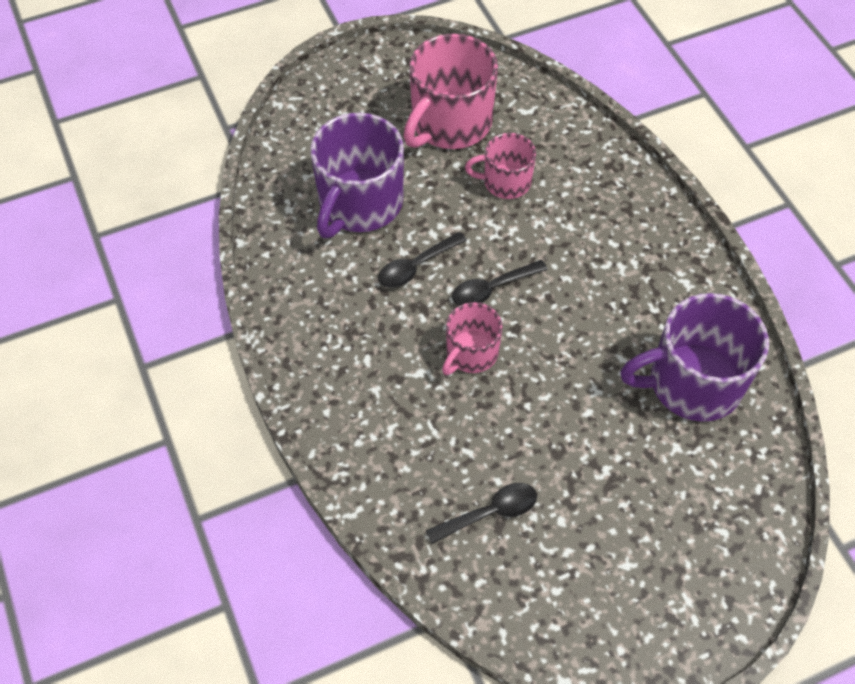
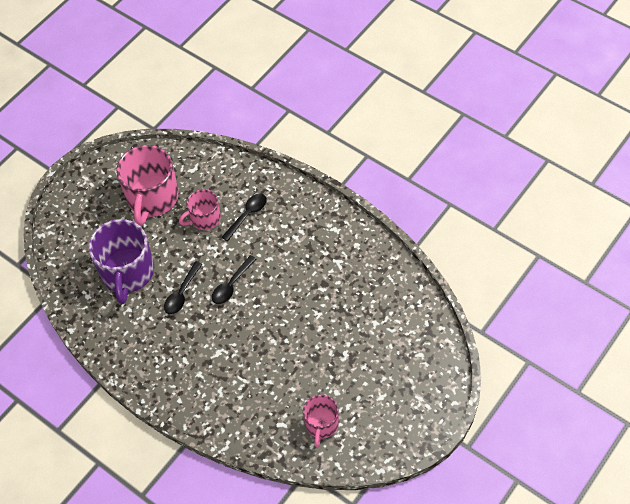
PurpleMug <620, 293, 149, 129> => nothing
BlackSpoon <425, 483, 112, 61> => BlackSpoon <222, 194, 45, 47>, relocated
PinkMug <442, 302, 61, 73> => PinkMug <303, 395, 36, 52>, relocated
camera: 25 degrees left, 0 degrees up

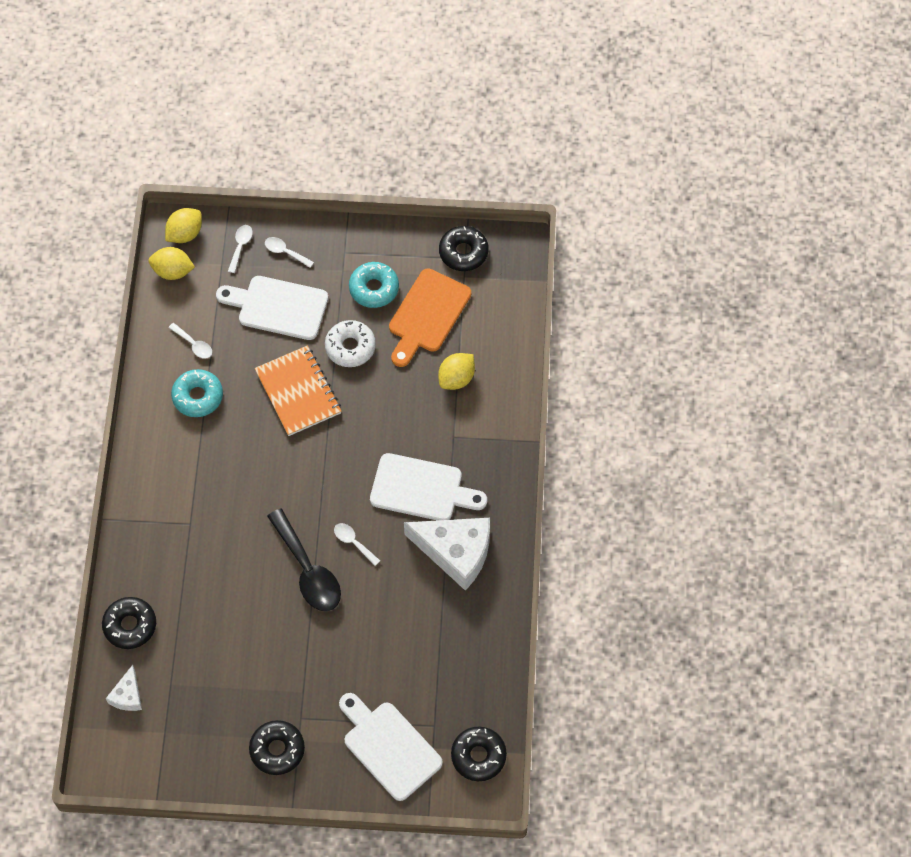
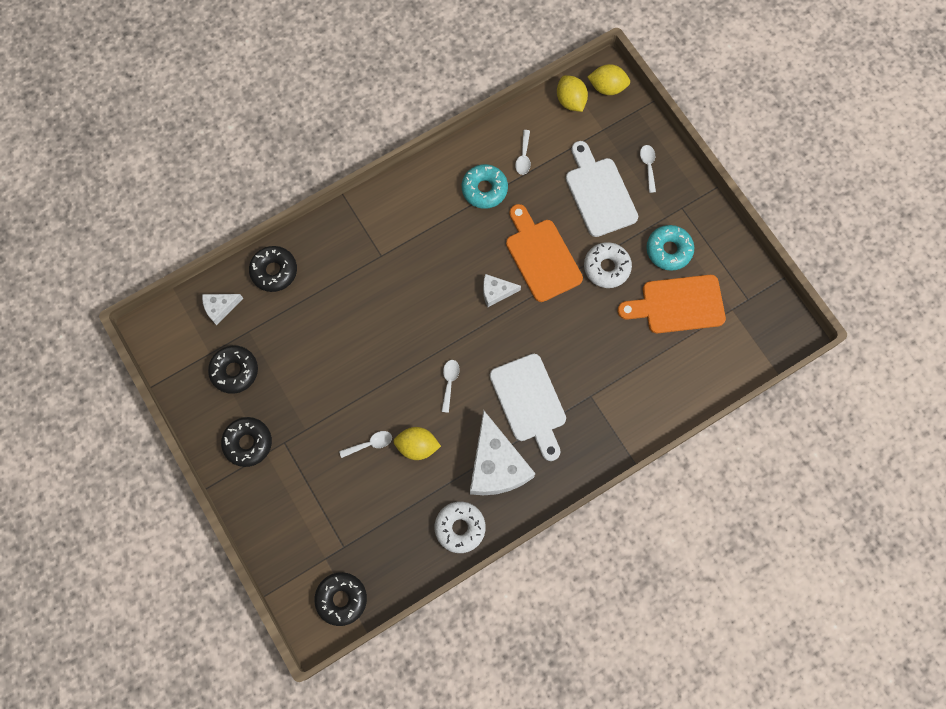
BlackSpoon <267, 509, 74, 102> => nothing
WhiteCuttingBoard <339, 693, 104, 108> => nothing
nothing => WhiteDonut <435, 501, 51, 52>
nothing => WhiteCheese <483, 274, 38, 33>
WhiteSpoon <228, 225, 25, 48> => WhiteSpoon <339, 431, 53, 27>, relocated
YellowLemon <438, 353, 37, 37> => YellowLemon <393, 427, 48, 33>, relocated
BlackDonut <439, 226, 50, 45> => BlackDonut <208, 345, 50, 49>, relocated
OrangeNotebook <255, 345, 86, 91> => OrangeCuttingBoard <506, 204, 77, 98>
camera: 55 degrees right, 10 degrees up

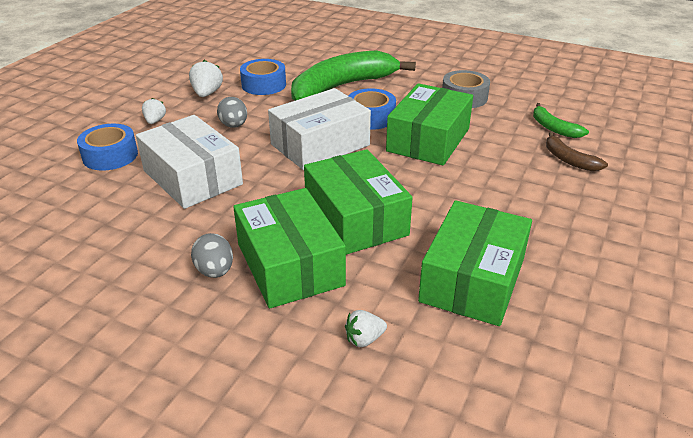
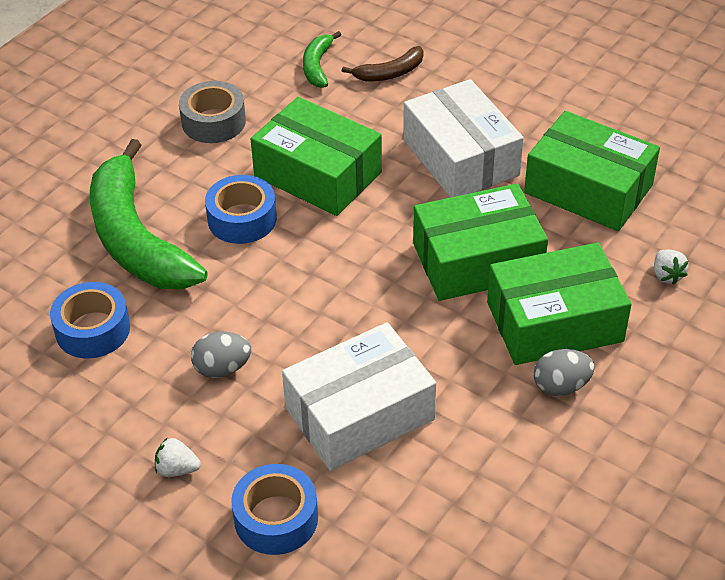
WhiteStrawberry <189, 60, 34, 37> => nothing
WhiteBox <268, 88, 103, 82> => WhiteBox <403, 79, 121, 119>, relocated
GreenBanana <533, 103, 56, 35> => GreenBanana <303, 31, 38, 57>, 120 degrees clockwise
camera: 80 degrees left, 10 degrees up

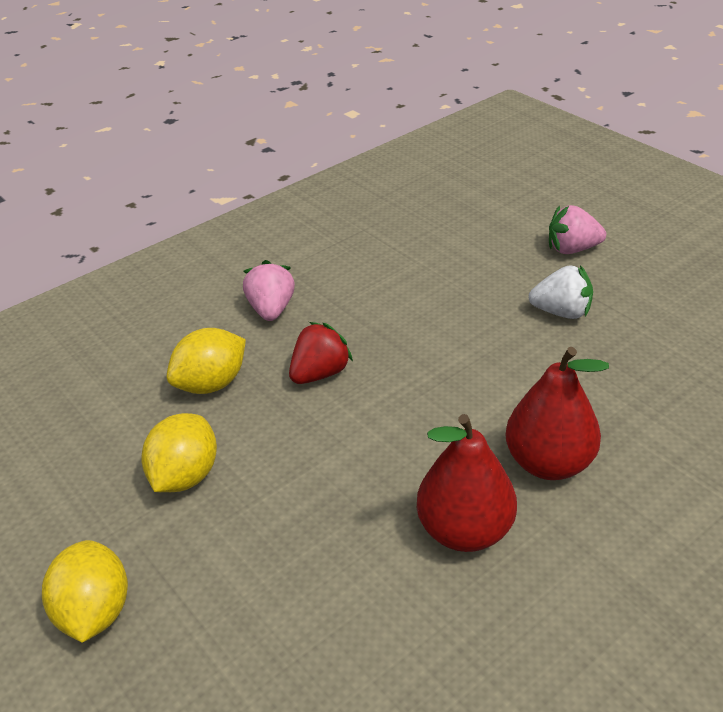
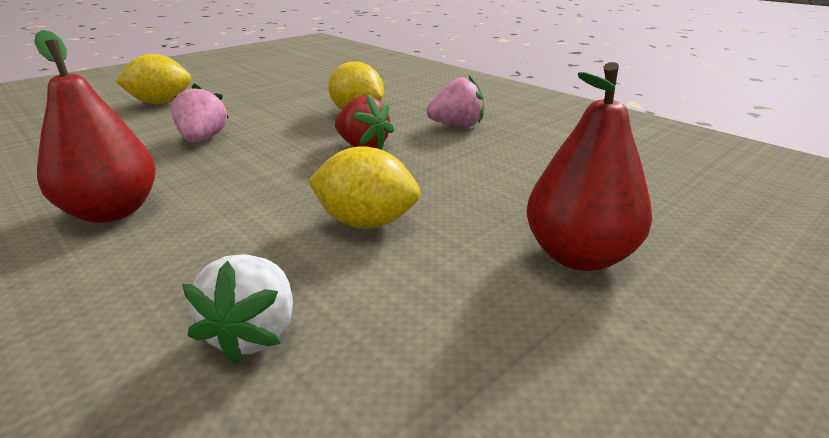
YellowLemon <141, 413, 76, 79> => YellowLemon <308, 146, 112, 83>, relocated
RedPear <505, 347, 104, 133> => RedPear <526, 62, 126, 209>, relocated
WhiteStrawberry <528, 265, 65, 54> => WhiteStrawberry <182, 254, 111, 111>, relocated
PinkStrawberry <549, 205, 57, 49> => PinkStrawberry <171, 84, 58, 58>, relocated
camera: 85 degrees right, 10 degrees down

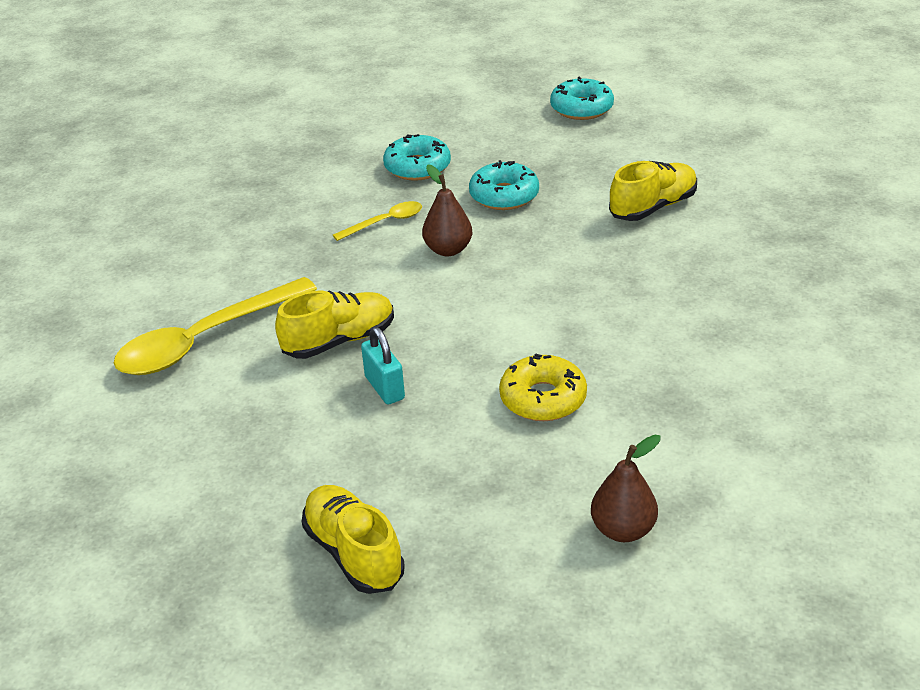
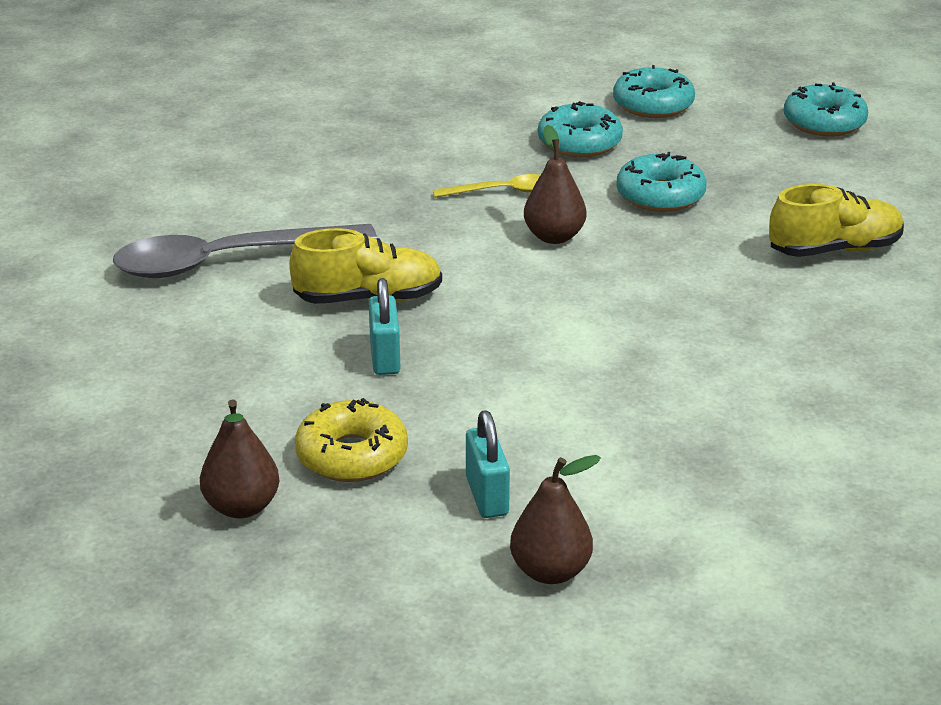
nothing => TurquoisePadlock <466, 410, 44, 108>
nothing => TurquoiseDonut <613, 65, 82, 53>
YellowDonut <499, 353, 88, 68> => YellowDonut <295, 398, 113, 84>, relocated
YellowShoe <302, 485, 103, 109> => BrownPear <200, 399, 79, 119>
YellowSpoon <114, 277, 203, 98> => GreySpoon <113, 224, 264, 54>
camera: 20 degrees right, 5 degrees down

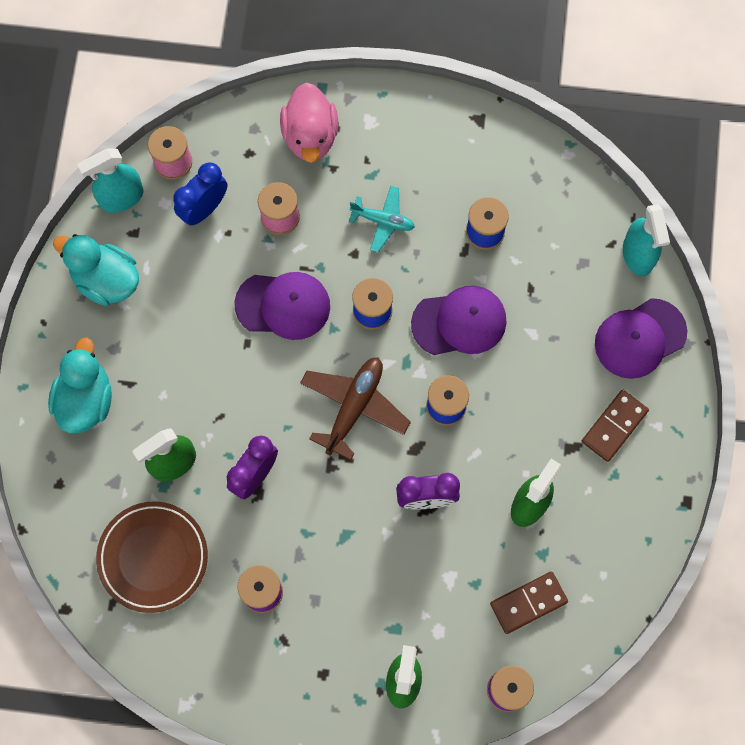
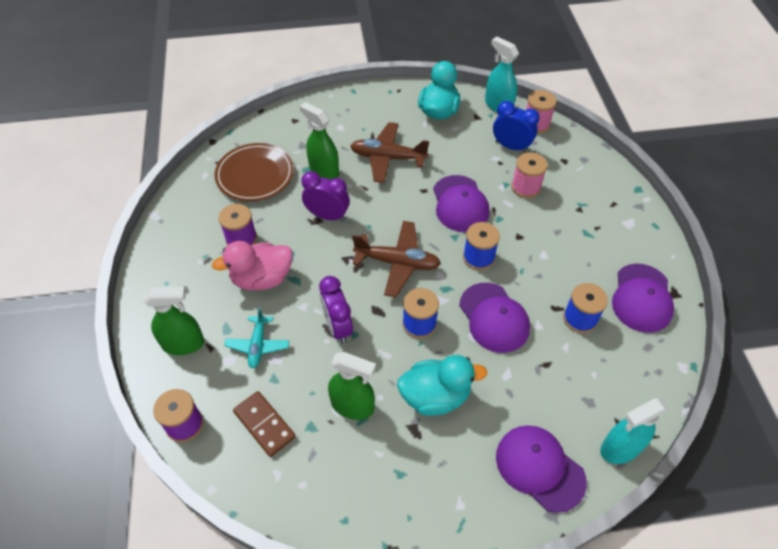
BrownDomino <582, 390, 67, 72> => nothing
nothing => BrownPlane <350, 122, 79, 61>
nothing => PurpleCap <612, 264, 62, 69>
TurquoiseDuck <48, 337, 64, 96> => TurquoiseDuck <397, 355, 90, 61>, relocated
PinkDuck <280, 82, 58, 81> => PinkDuck <212, 241, 81, 49>, relocated
TurquoisePlane <349, 186, 66, 66> => TurquoisePlane <224, 307, 65, 61>, relocated
camera: 75 degrees right, 20 degrees down

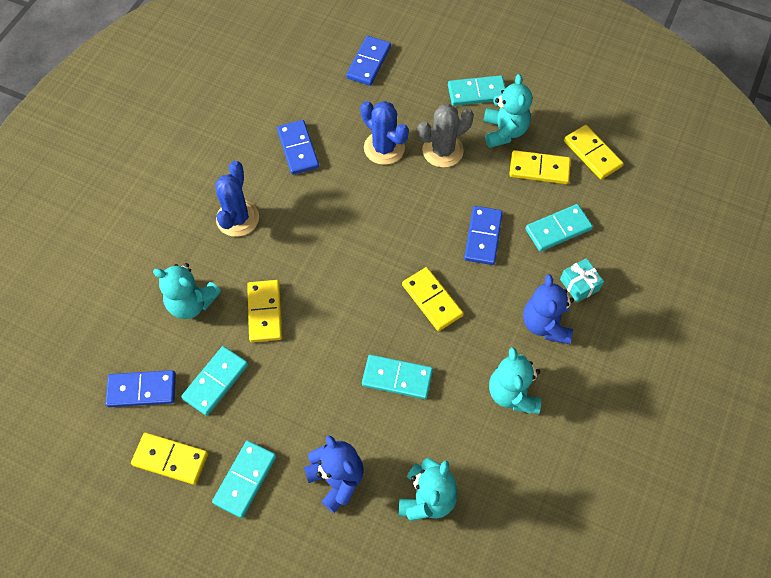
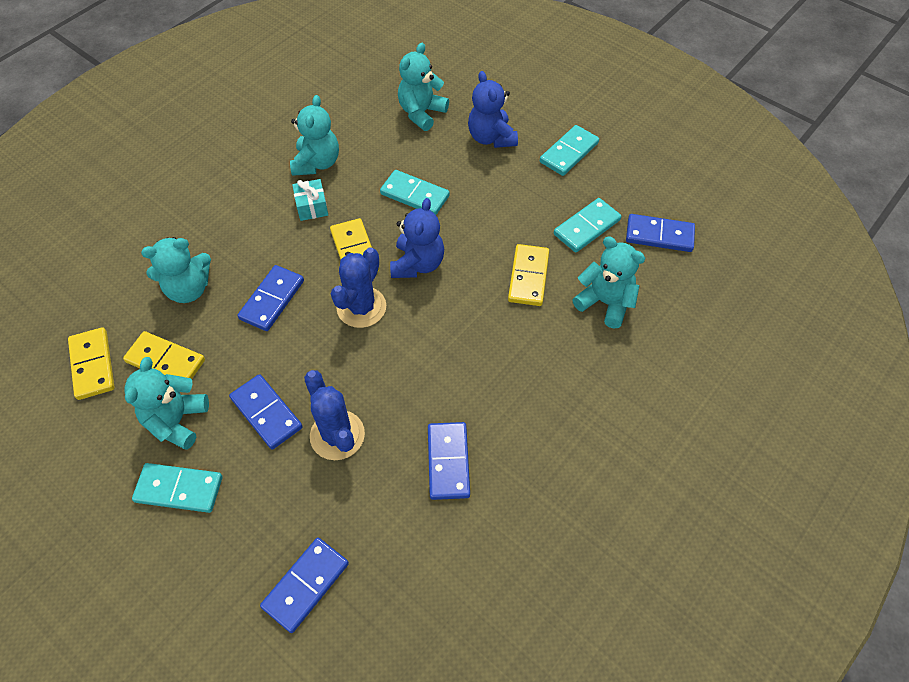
YellowDomino <131, 433, 77, 52> => nothing
BlueCactus <215, 161, 44, 76> => BlueCactus <331, 247, 55, 81>, relocated
BlueTeddyBear <523, 274, 51, 70> => BlueTeddyBear <390, 198, 54, 80>, relocated
TurquoiseGift <560, 258, 44, 45> => TurquoiseGift <292, 179, 36, 42>, relocated
GreyCactus <417, 104, 57, 64> => BlueDomino <229, 374, 74, 76>
TurquoiseDomino <525, 204, 68, 48> => TurquoiseTeddyBear <141, 237, 70, 66>
camera: 165 degrees left, 5 degrees down

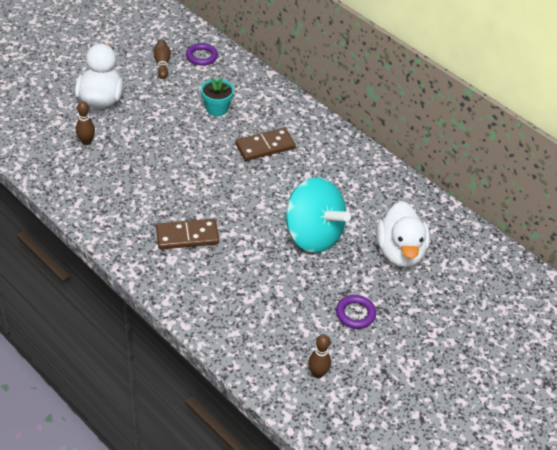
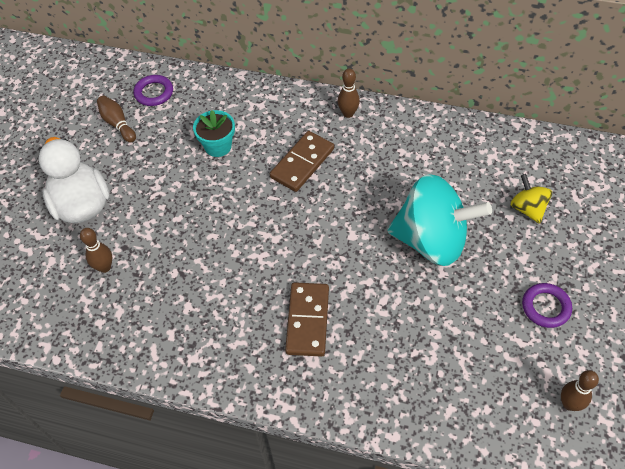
nothing => BrownBowlingPin <338, 69, 22, 49>
WhiteDuck <377, 201, 53, 66> => YellowSpinningTop <511, 174, 41, 50>
BrownDomino <156, 219, 63, 30> => BrownDomino <285, 282, 44, 75>, 45 degrees counterclockwise
camera: 25 degrees left, 10 degrees up

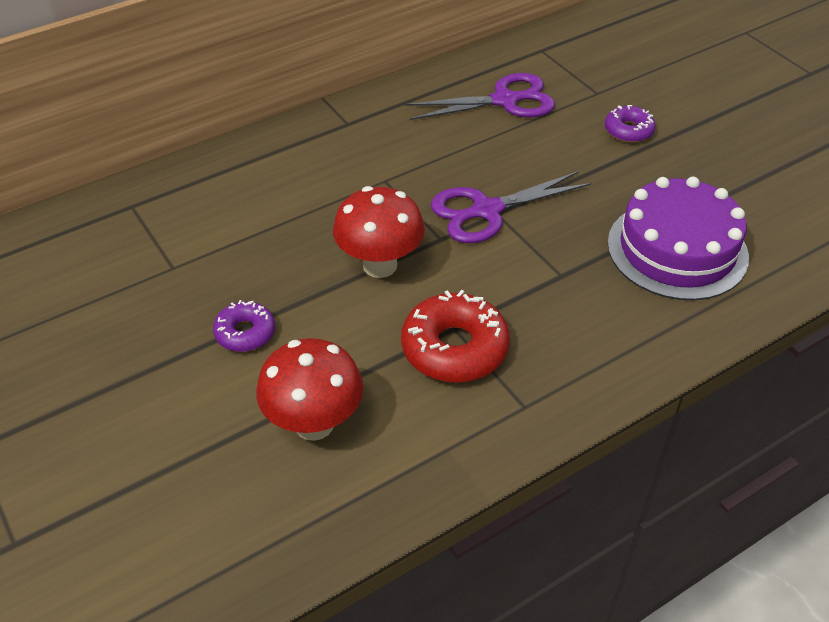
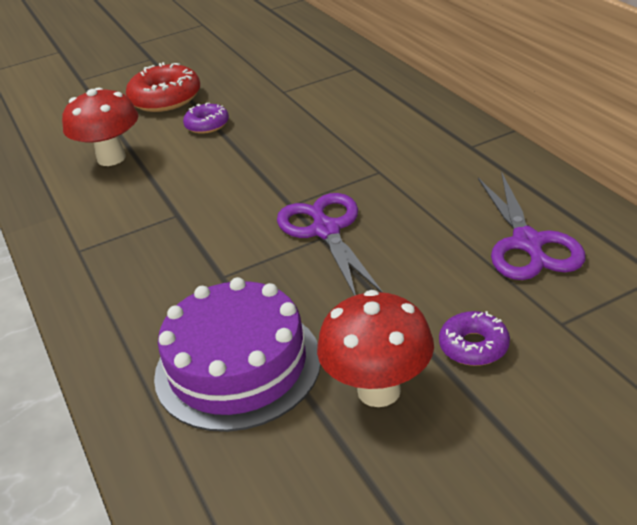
RedMushroom <333, 186, 92, 92> => RedMushroom <317, 290, 117, 117>, relocated
RedDonut <401, 290, 109, 93> => RedDonut <126, 62, 74, 50>, relocated
camera: 100 degrees right, 10 degrees down

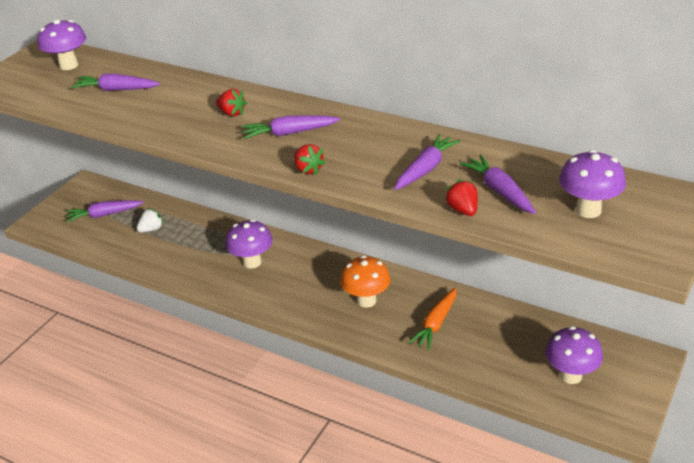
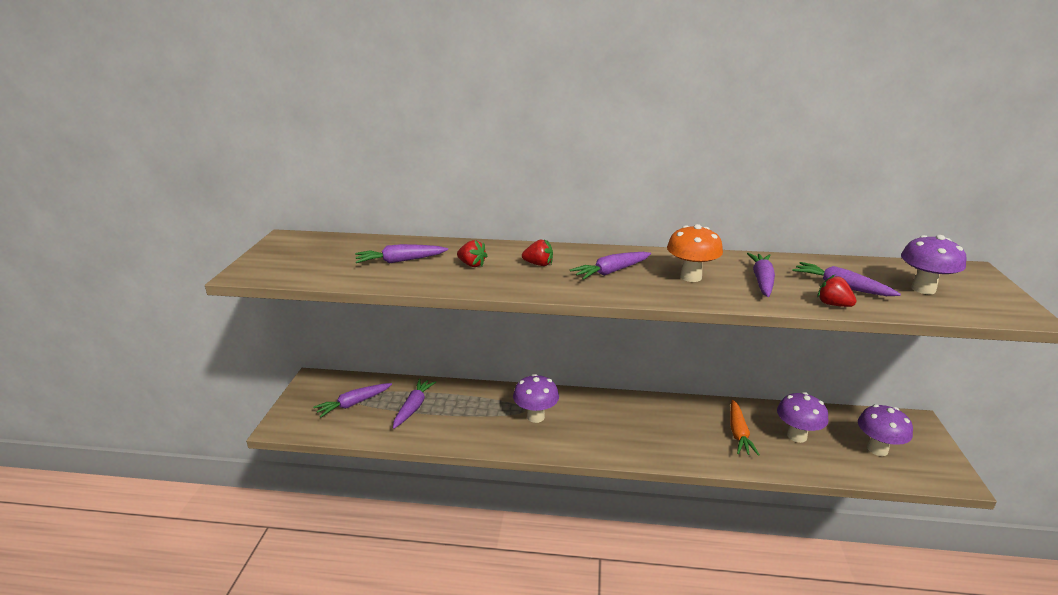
PurpleMushroom <38, 20, 48, 50> => PurpleMushroom <777, 392, 51, 51>, relocated
RedStrawberry <294, 144, 32, 31> => RedStrawberry <457, 240, 30, 27>, relocated
OrangeMushroom <340, 256, 50, 52> => OrangeMushroom <667, 224, 56, 58>, relocated
WhiteStrawberry <137, 208, 27, 24> => PurpleCarrot <393, 379, 43, 50>
camera: 25 degrees left, 10 degrees down

